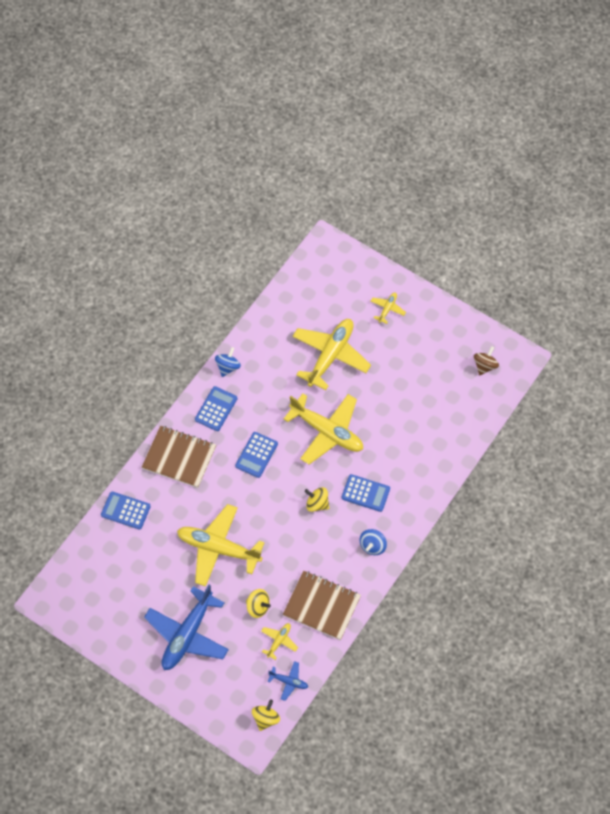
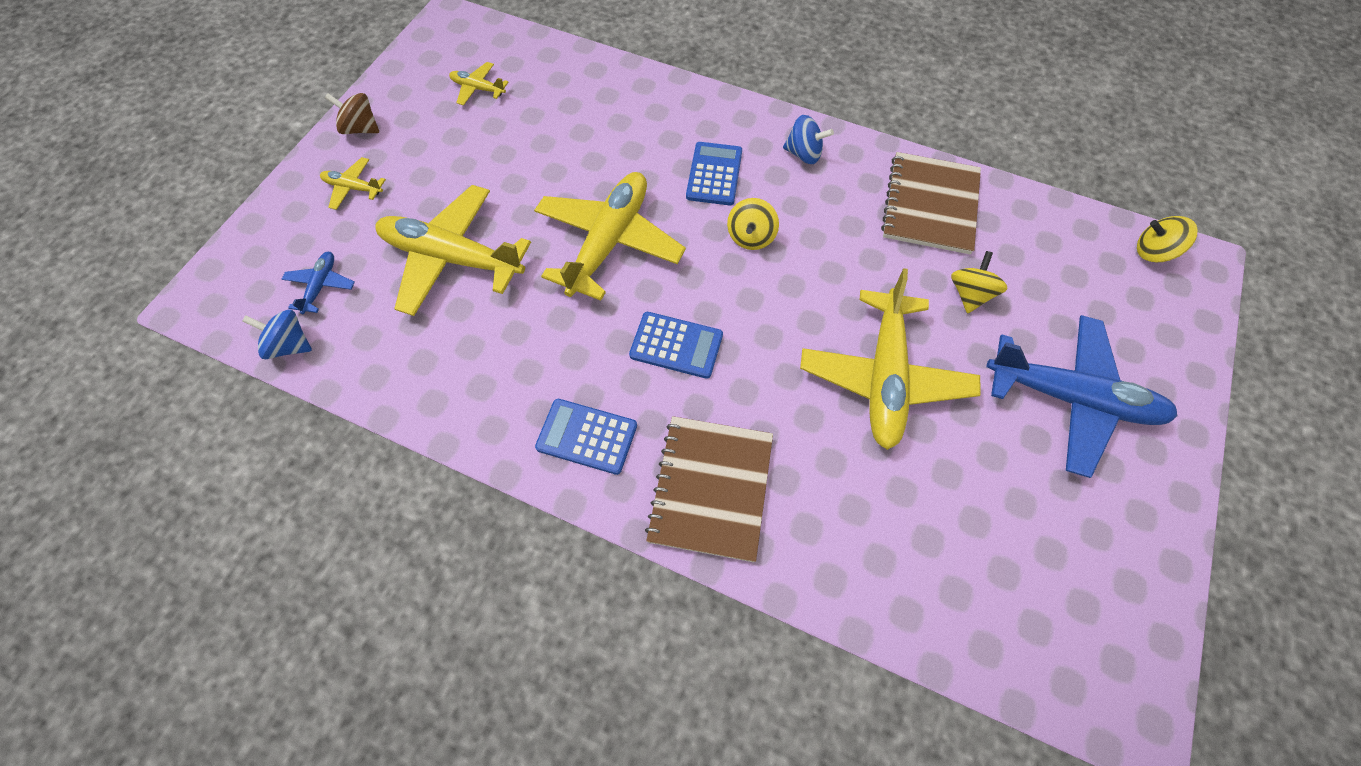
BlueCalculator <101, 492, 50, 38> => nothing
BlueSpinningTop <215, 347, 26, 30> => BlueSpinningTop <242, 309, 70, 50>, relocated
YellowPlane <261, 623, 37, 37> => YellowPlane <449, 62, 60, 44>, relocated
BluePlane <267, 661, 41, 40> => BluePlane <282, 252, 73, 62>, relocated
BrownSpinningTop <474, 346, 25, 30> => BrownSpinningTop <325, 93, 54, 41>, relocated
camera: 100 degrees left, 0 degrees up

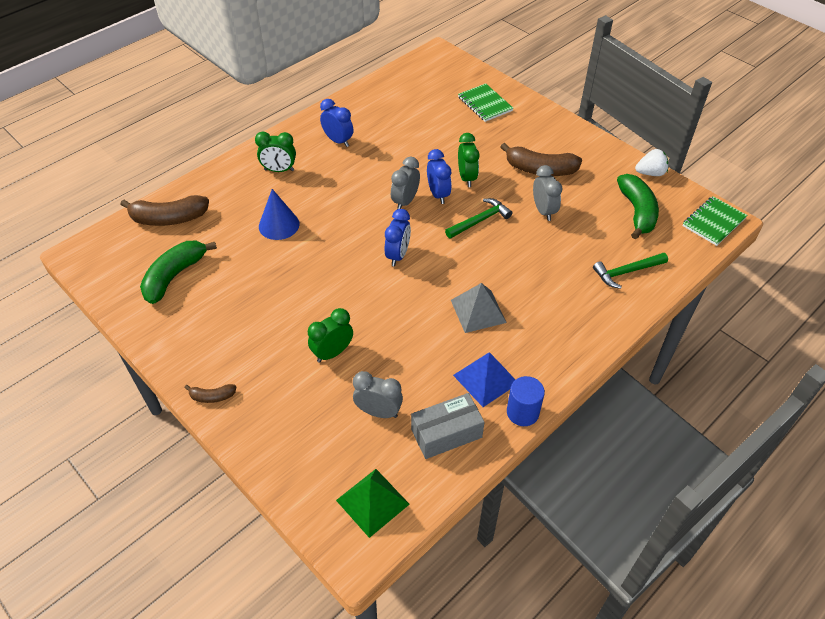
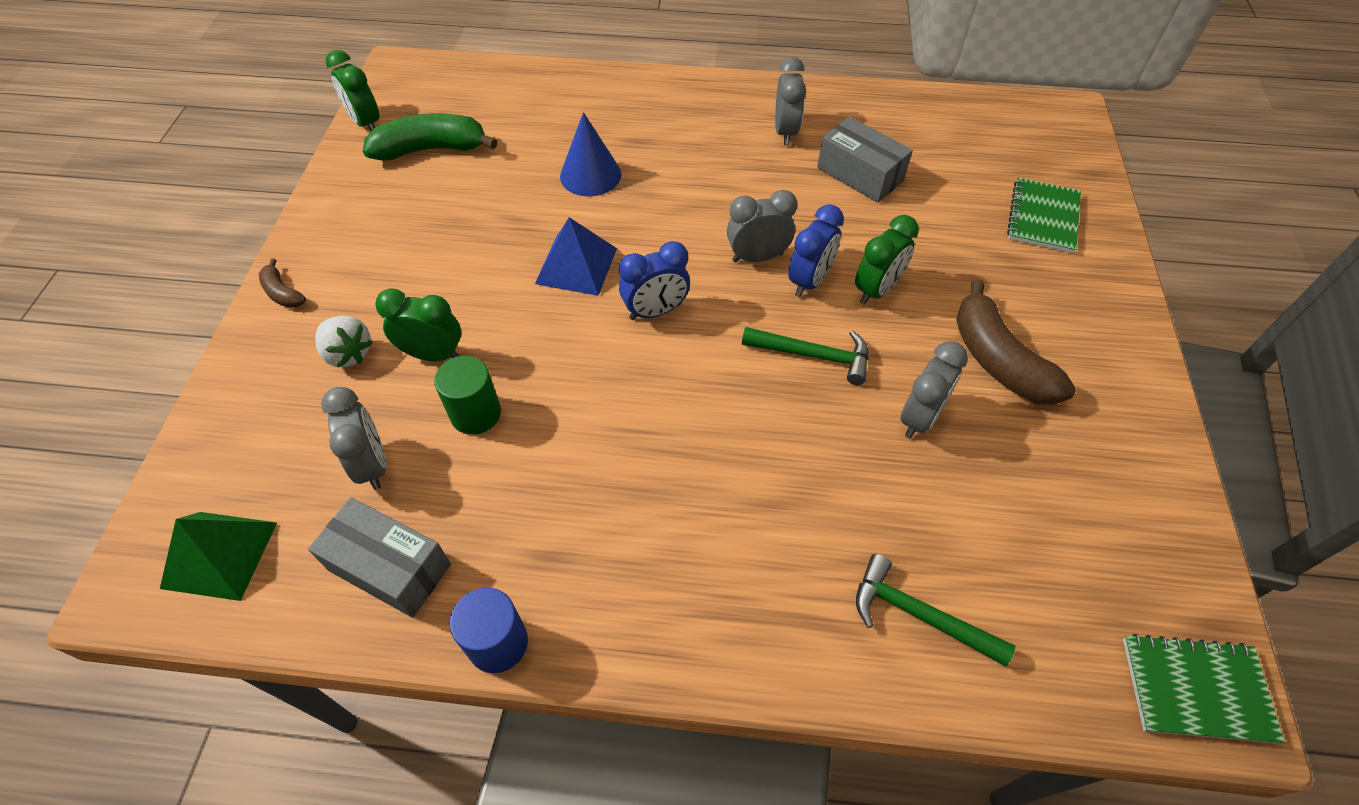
BrownBanana <120, 195, 89, 31> => nothing
GreyPyramid <451, 283, 56, 50> => nothing
GreenBanana <617, 174, 42, 65> => nothing
nothing => GreenCylinder <434, 356, 67, 79>
nothing => GreyBox <817, 116, 96, 87>
GreenClock <255, 132, 41, 40> => GreenClock <326, 50, 54, 81>, relocated
BluePyramid <453, 352, 63, 55> => BluePyramid <535, 217, 82, 79>, relocated
WhiteStrawberry <635, 149, 33, 27> => WhiteStrawberry <315, 316, 58, 51>, relocated
BlueClock <320, 99, 33, 48> => GreyClock <775, 57, 31, 88>
camera: 50 degrees right, 5 degrees up

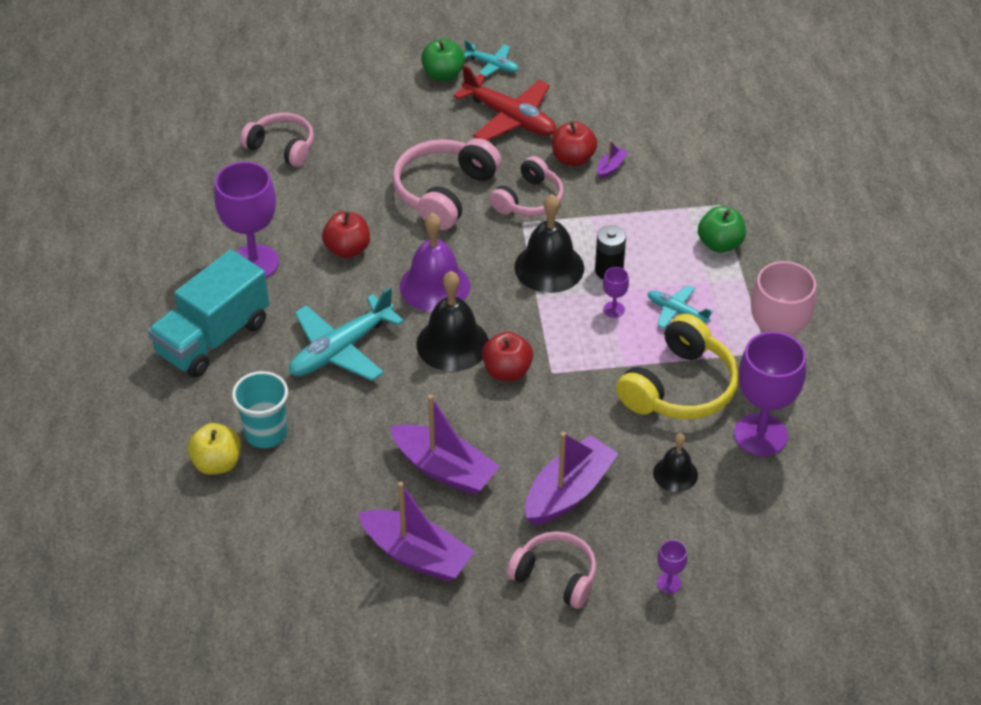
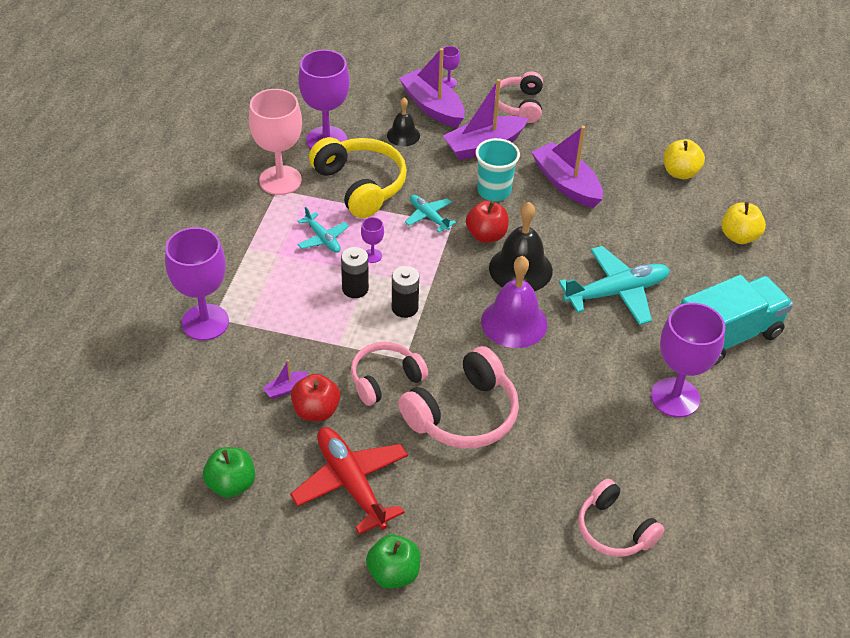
RedApple <322, 211, 48, 47> => nothing
nothing => PurpleGoblet <165, 227, 64, 114>
nothing => YellowApple <664, 139, 41, 40>
TurquoiseCup <232, 371, 56, 77> => TurquoiseCup <475, 138, 45, 63>, relocated
PurpleBoat <358, 482, 117, 100> => PurpleBoat <399, 48, 66, 80>, relocated
TurquoisePlane <464, 40, 55, 37> => TurquoisePlane <405, 195, 51, 37>, relocated
GreenApple <698, 206, 48, 47> => GreenApple <203, 447, 52, 51>, relocated
BlackBell <514, 194, 70, 99> => BlackBattery <392, 266, 27, 52>
PinkHeadphones <507, 531, 90, 78> => PinkHeadphones <495, 71, 48, 52>, 45 degrees clockwise
YellowHeadphones <616, 314, 123, 105> => YellowHeadphones <309, 137, 98, 81>, 90 degrees clockwise
camera: 160 degrees left, 0 degrees up

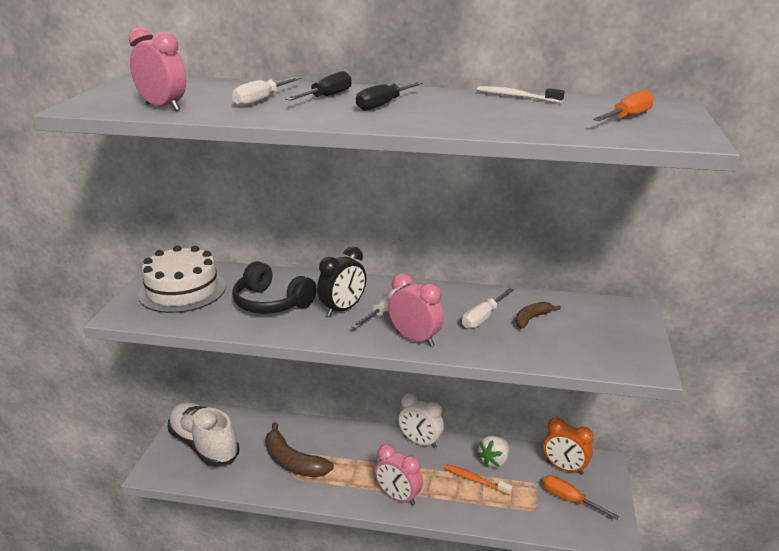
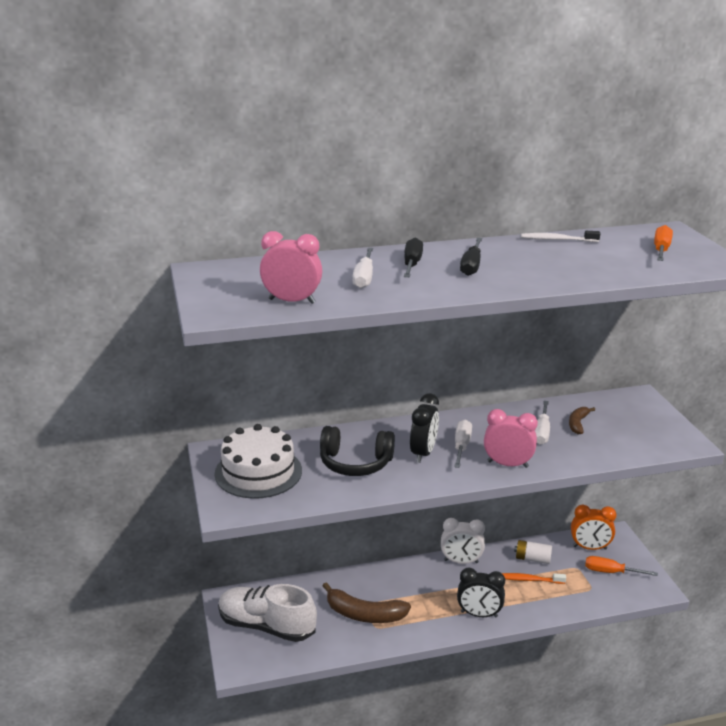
WhiteStrawberry <477, 436, 32, 32> => WhiteBattery <514, 540, 38, 24>
PinkClock <375, 444, 48, 62> => BlackClock <457, 567, 48, 51>
camera: 25 degrees left, 0 degrees up

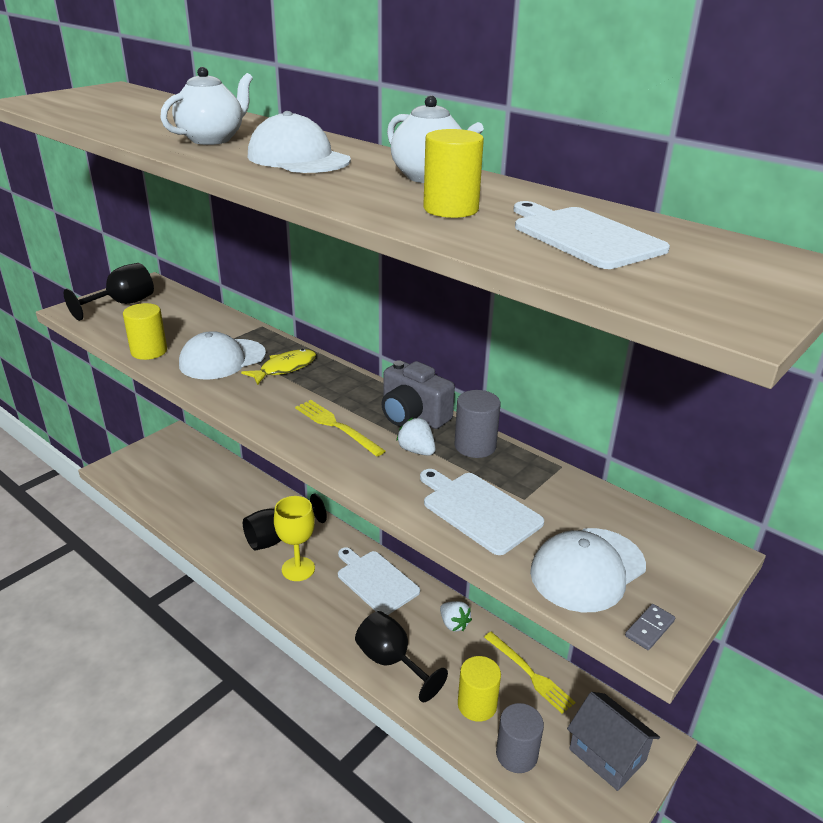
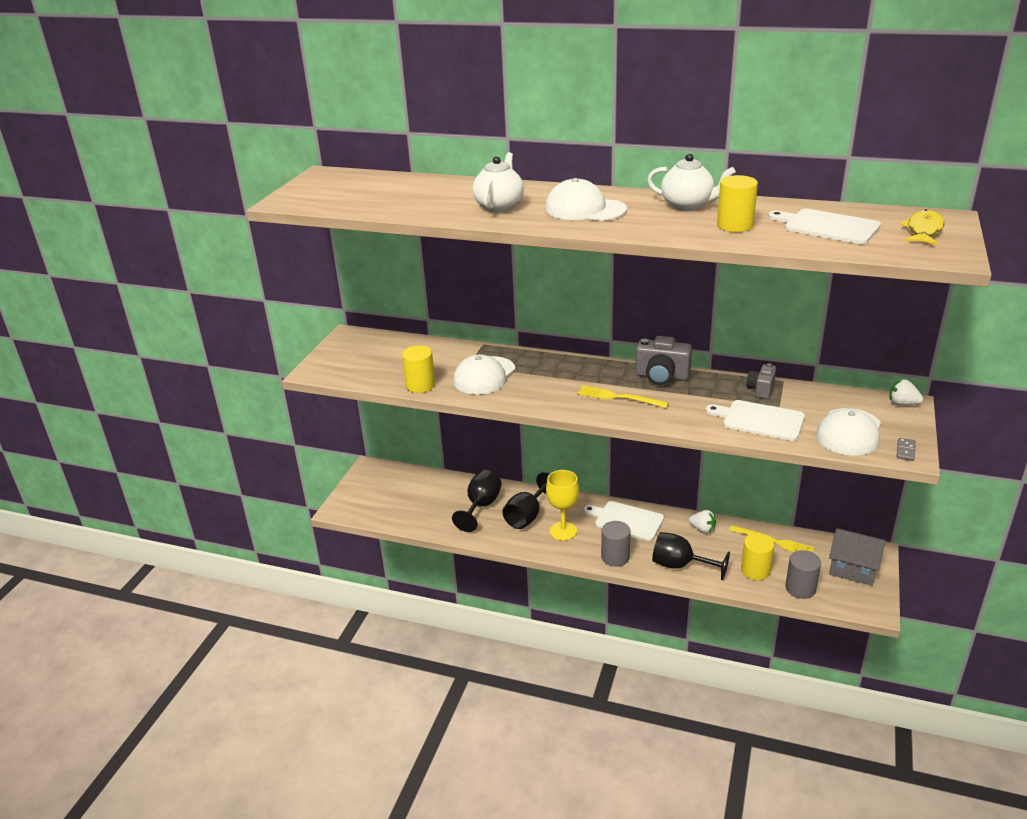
nothing => GreyCamera <746, 363, 30, 36>
BlackGoblet <64, 263, 90, 58> => BlackGoblet <452, 470, 50, 62>, relocated
YellowFish <241, 349, 75, 36> => YellowFish <899, 209, 45, 36>, relocated
WhiteStrawberry <396, 417, 40, 39> => WhiteStrawberry <889, 379, 34, 27>, relocated
GreyCylinder <454, 390, 47, 68> => GreyCylinder <601, 521, 30, 46>, relocated
camera: 20 degrees left, 0 degrees up

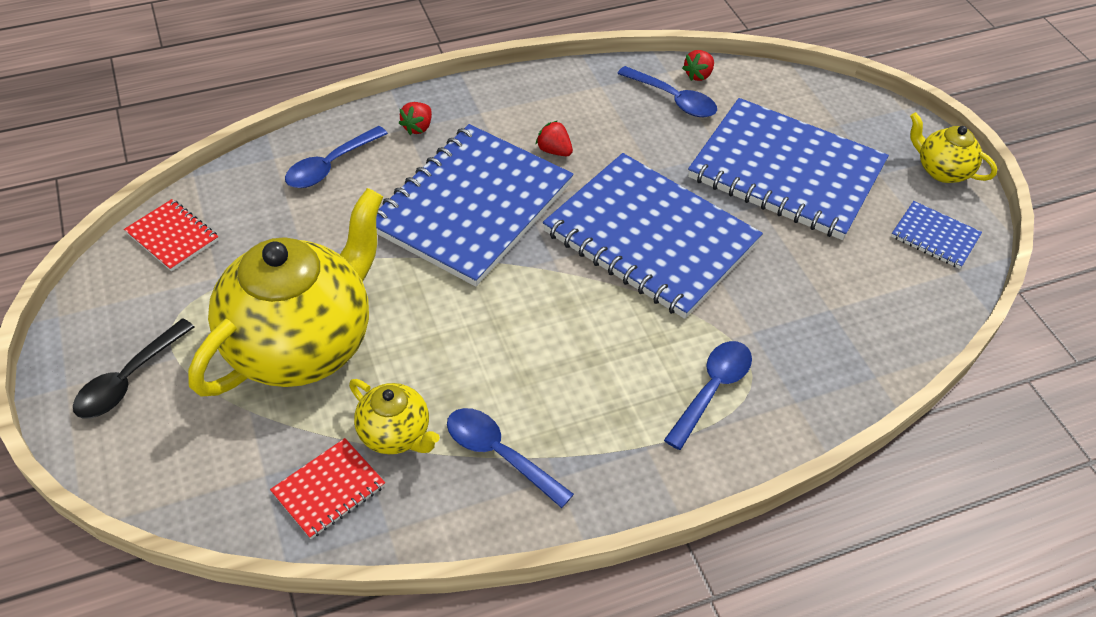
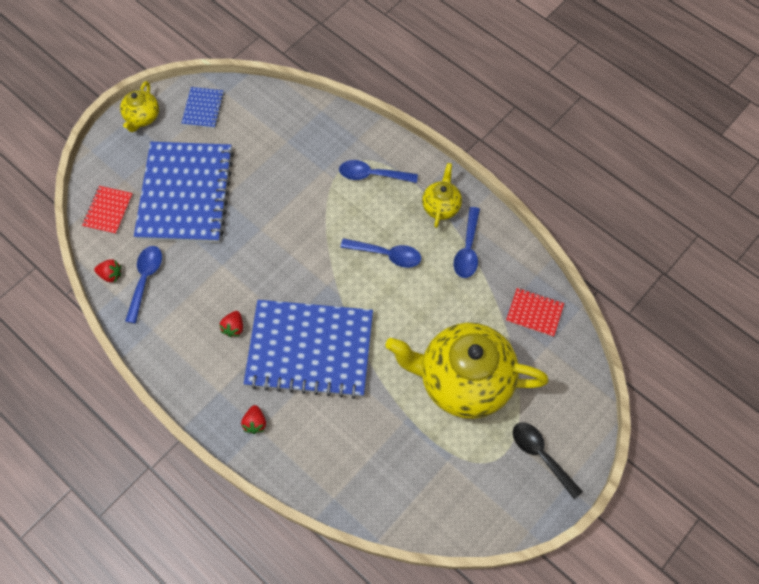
BlueNotebook <543, 153, 220, 166> => nothing
RedNotebook <124, 199, 95, 72> => RedNotebook <82, 186, 51, 48>, relocated
BlueSpoon <285, 126, 103, 62> => BlueSpoon <340, 238, 81, 30>, relocated
YellowTeapot <349, 379, 91, 75> => YellowTeapot <422, 163, 40, 65>, relocated
BlackSpoon <73, 318, 121, 101> => BlackSpoon <513, 422, 70, 77>, 135 degrees counterclockwise
RedStrawberry <399, 102, 33, 33> => RedStrawberry <241, 405, 25, 29>, 90 degrees clockwise
camera: 115 degrees left, 15 degrees up

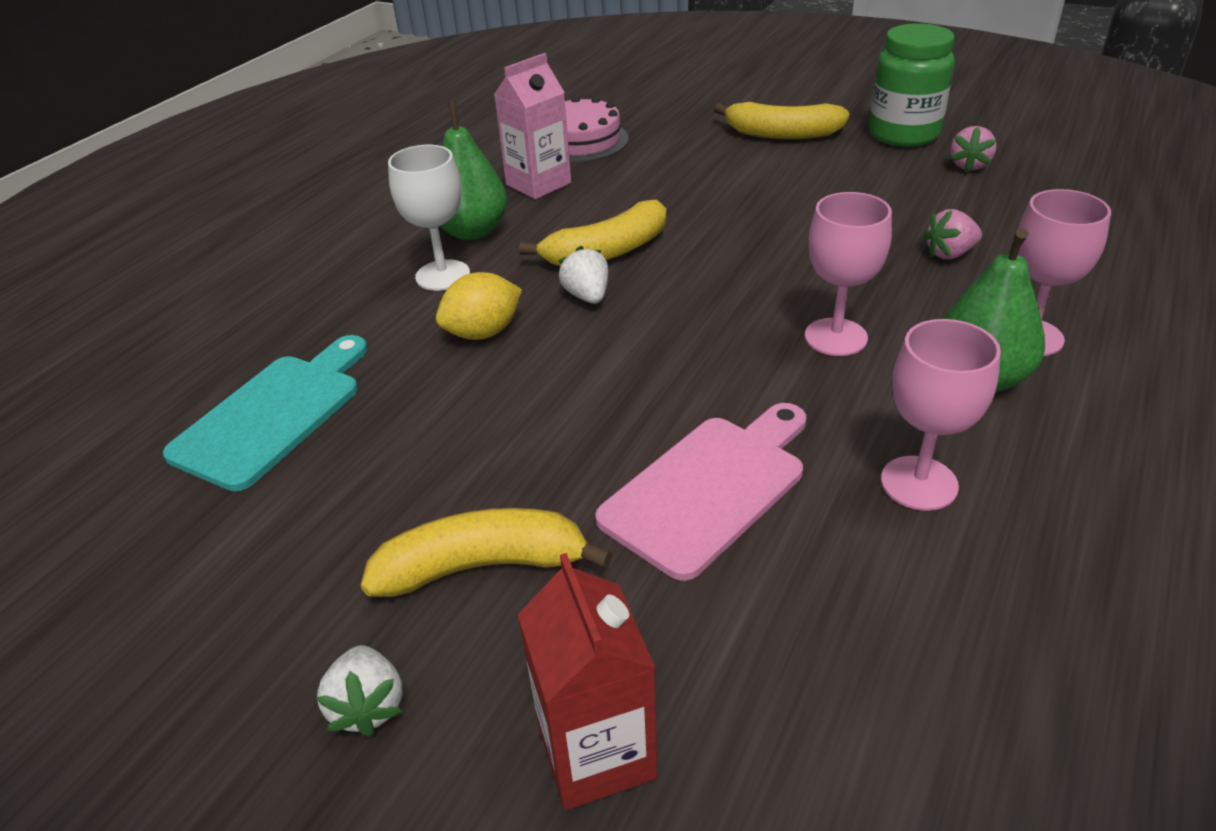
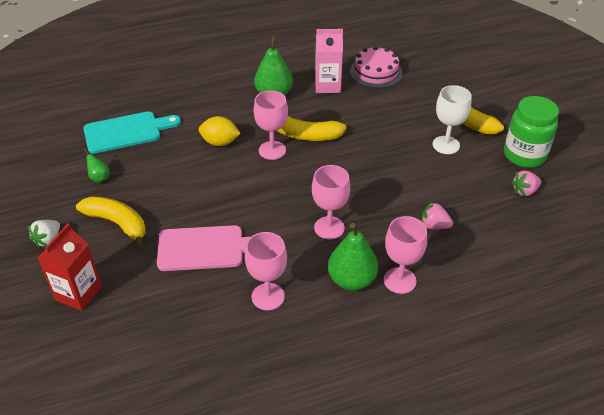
nothing => GreenPear <84, 149, 26, 34>
WhiteGoblet <388, 145, 82, 146> => WhiteGoblet <433, 85, 39, 69>, relocated
WhiteStrawberry <559, 246, 49, 58> => PinkGoblet <254, 90, 34, 70>
camera: 40 degrees right, 5 degrees up

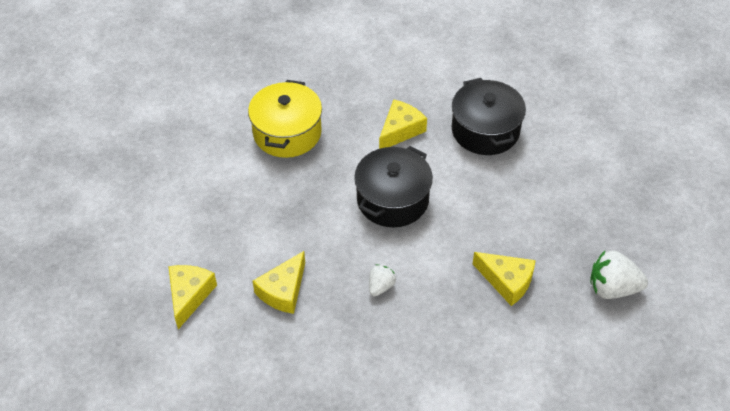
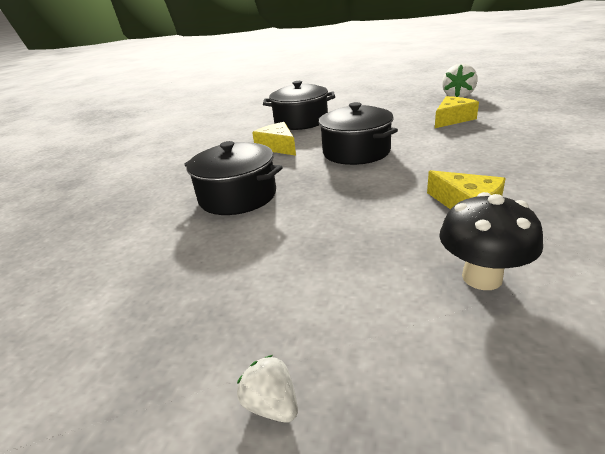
WhiteStrawberry <369, 264, 27, 32> => WhiteStrawberry <237, 355, 61, 68>, relocated
YellowCheese <168, 265, 49, 64> => BlackMushroom <439, 192, 104, 98>
YellowPot <248, 80, 74, 78> => BlackPot <184, 141, 98, 74>
camera: 70 degrees left, 20 degrees down

